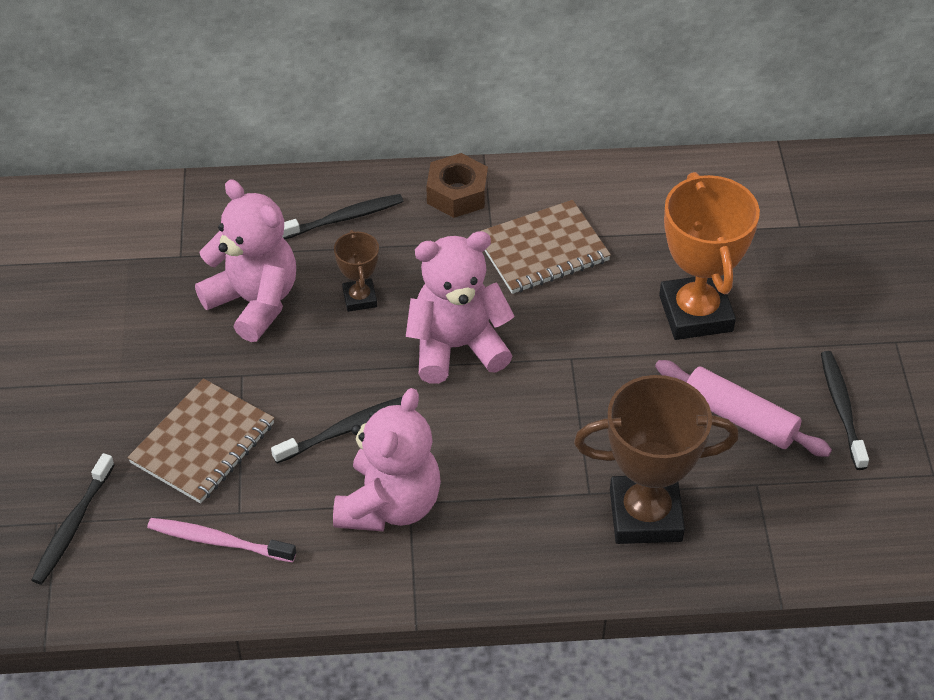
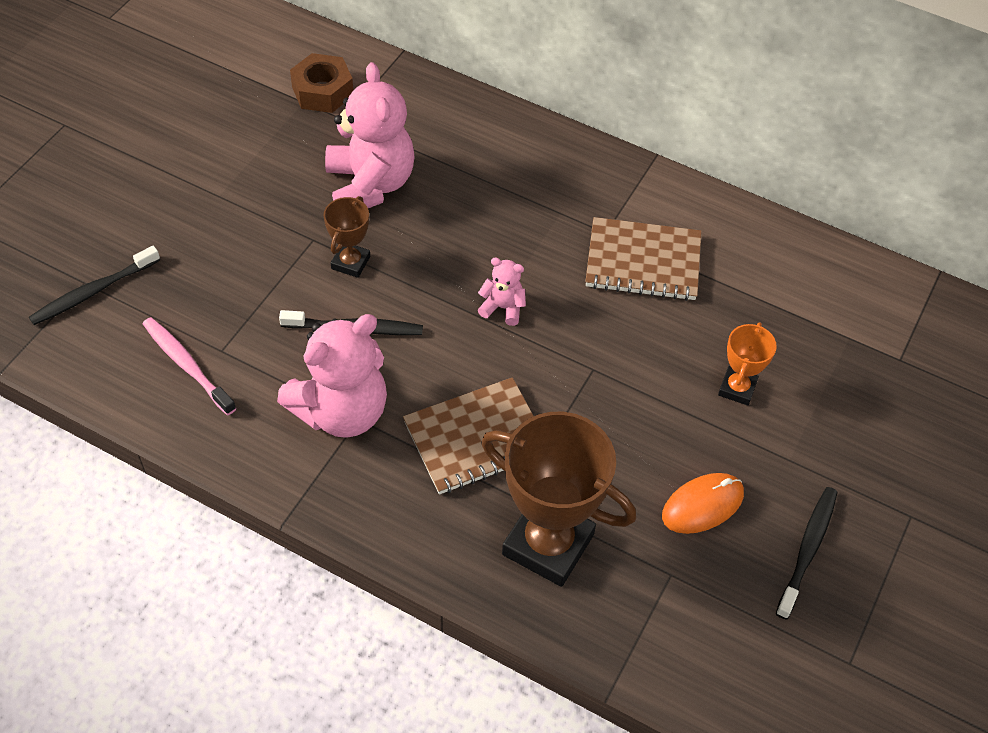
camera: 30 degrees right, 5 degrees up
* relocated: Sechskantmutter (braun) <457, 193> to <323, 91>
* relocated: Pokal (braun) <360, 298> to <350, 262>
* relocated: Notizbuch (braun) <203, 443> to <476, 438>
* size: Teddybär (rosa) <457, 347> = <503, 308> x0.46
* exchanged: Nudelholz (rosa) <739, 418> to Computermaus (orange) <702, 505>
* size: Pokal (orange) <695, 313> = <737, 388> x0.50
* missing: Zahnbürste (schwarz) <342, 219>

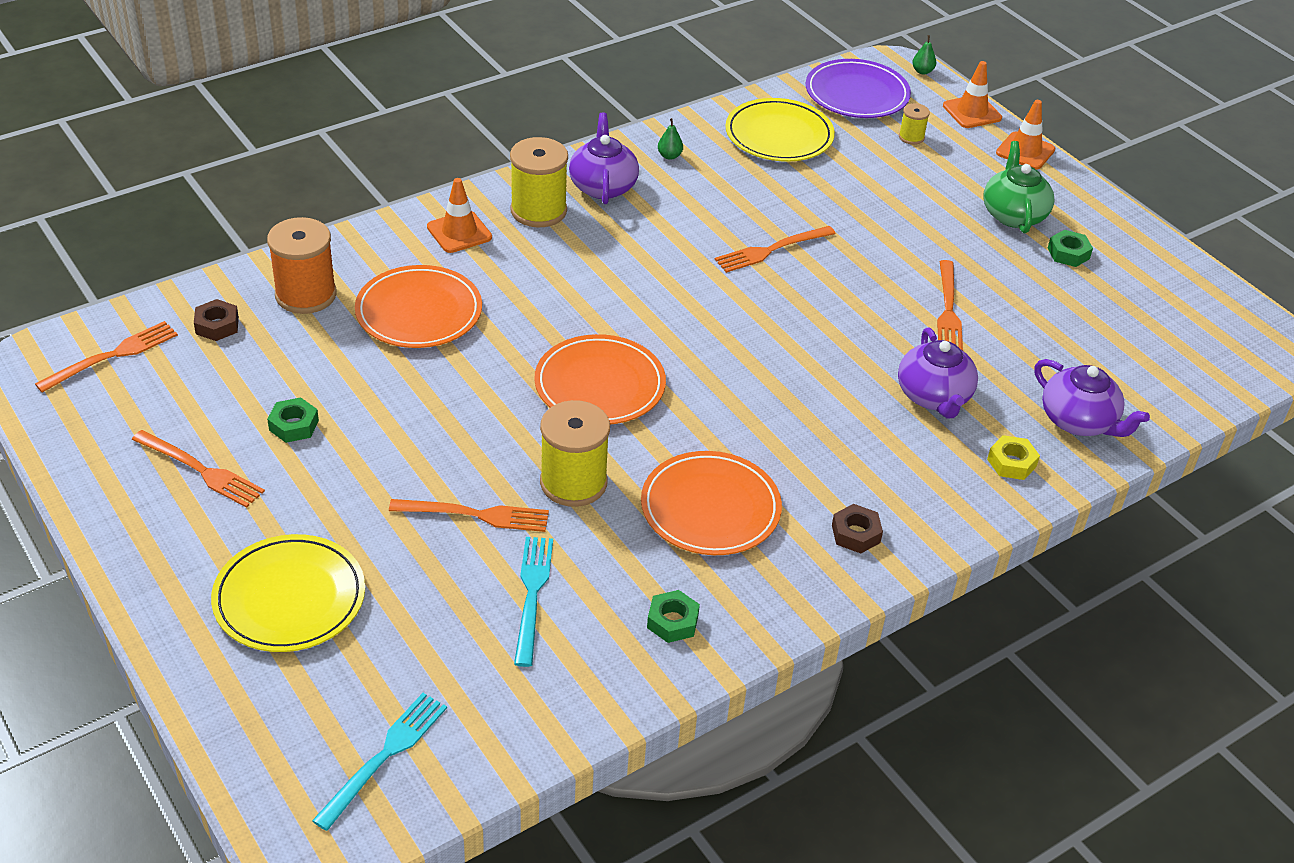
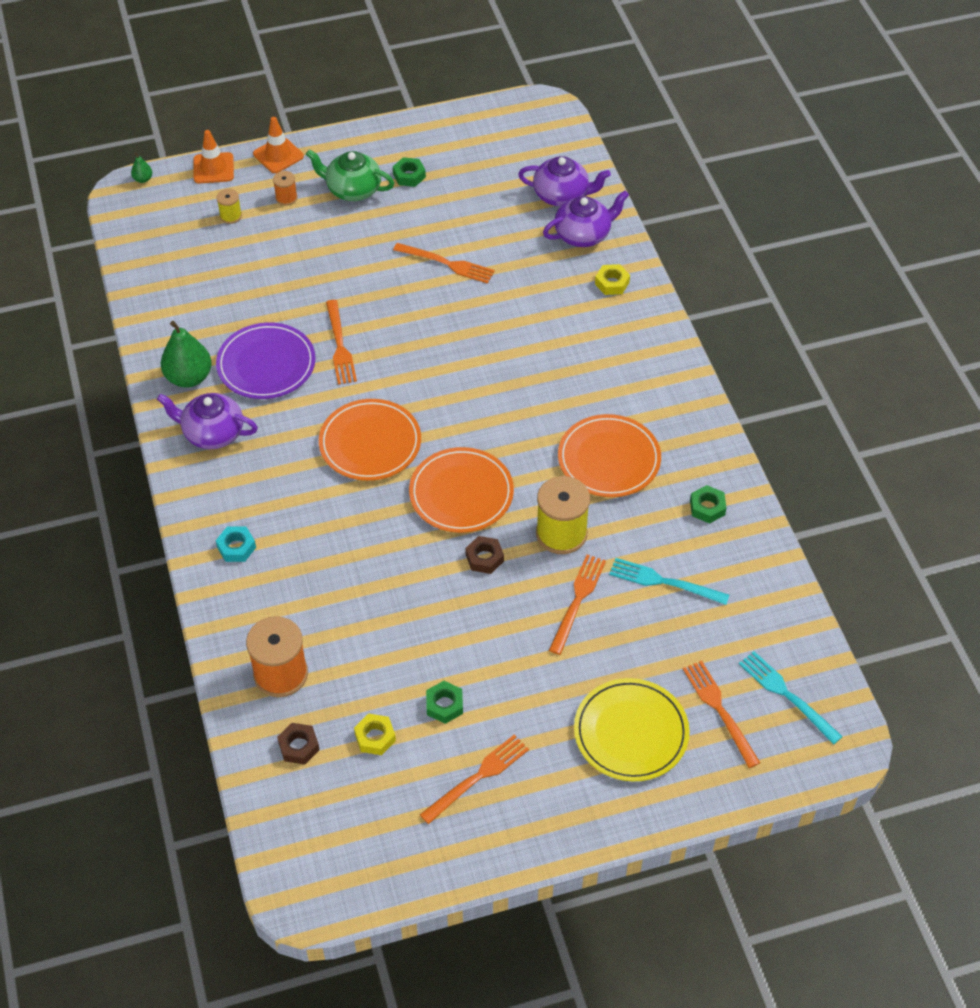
camera: 70 degrees left, 10 degrees up
* size: Birne (grün) <669, 156> = <189, 377> x2.17
* relocated: Teller (lila) <857, 94> to <266, 364>
* exchanged: Leitkegel (orange) <459, 232> to Sechskantmutter (türkis) <236, 547>
* appeared: Garnrolle (orange) <286, 198>
* relocated: Teller (orange) <419, 312> to <370, 443>
* appeared: Sechskantmutter (gelb) <375, 737>
* relocated: Sechskantmutter (braun) <856, 534> to <484, 558>
* relocated: Teekanne (lila) <934, 397> to <562, 195>
* relocated: Gabel (orange) <113, 356> to <719, 710>
* missing: Garnrolle (gelb) <538, 211>
* missing: Teller (gelb) <779, 135>

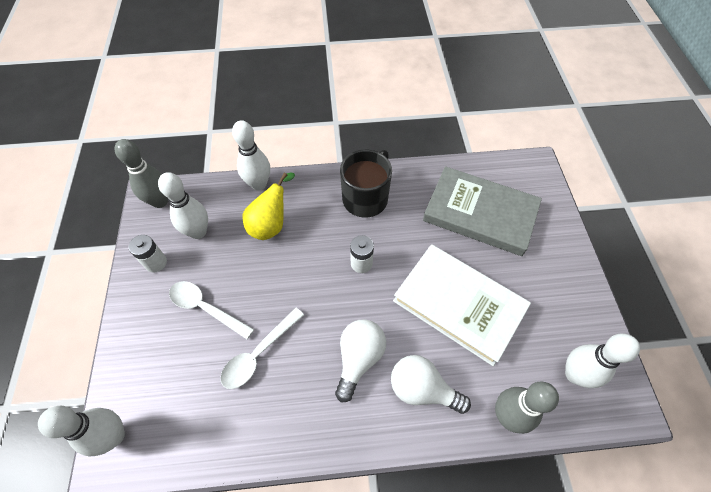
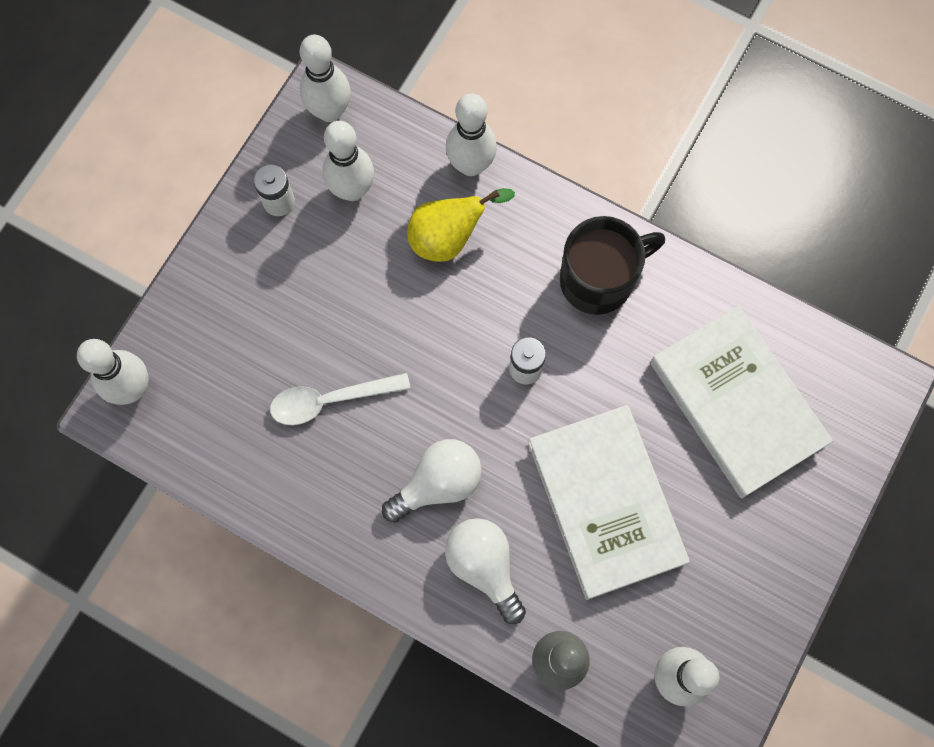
camera: 35 degrees right, 15 degrees up
* colour: Bowlingkegel (grau) <160, 201> to Bowlingkegel (weiß) <330, 111>
* colour: Buch (grau) <480, 213> to Buch (weiß) <737, 403>
* missing: Löffel (weiß) <206, 308>

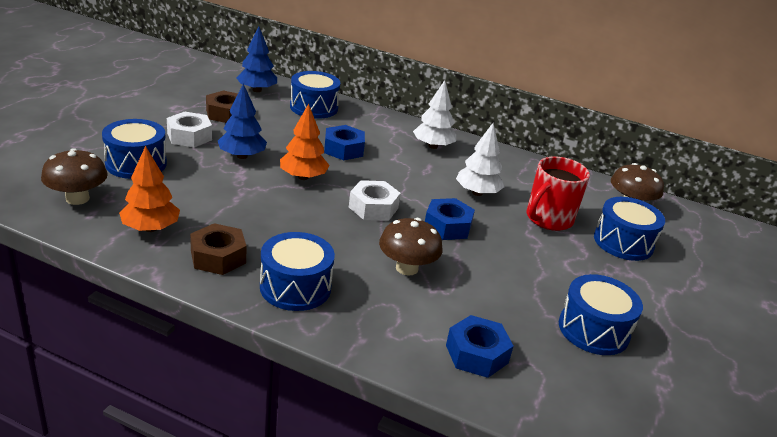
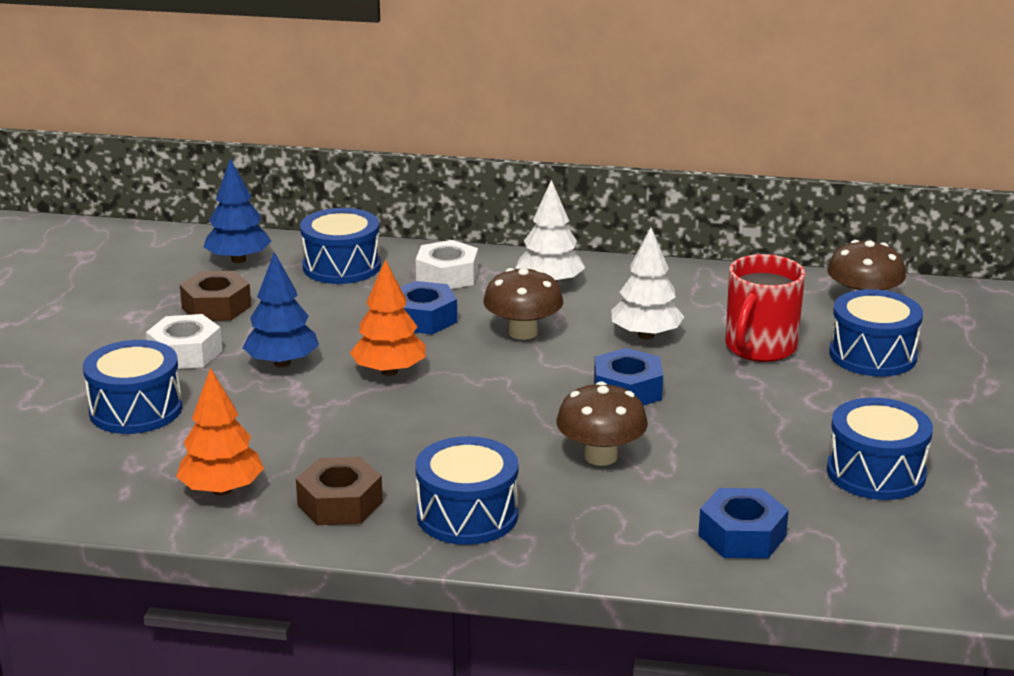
camera: 10 degrees left, 5 degrees down
* relocated: Sechskantmutter (weiß) <373, 208> to <447, 276>
* relocated: Pilz (braun) <77, 198> to <523, 332>

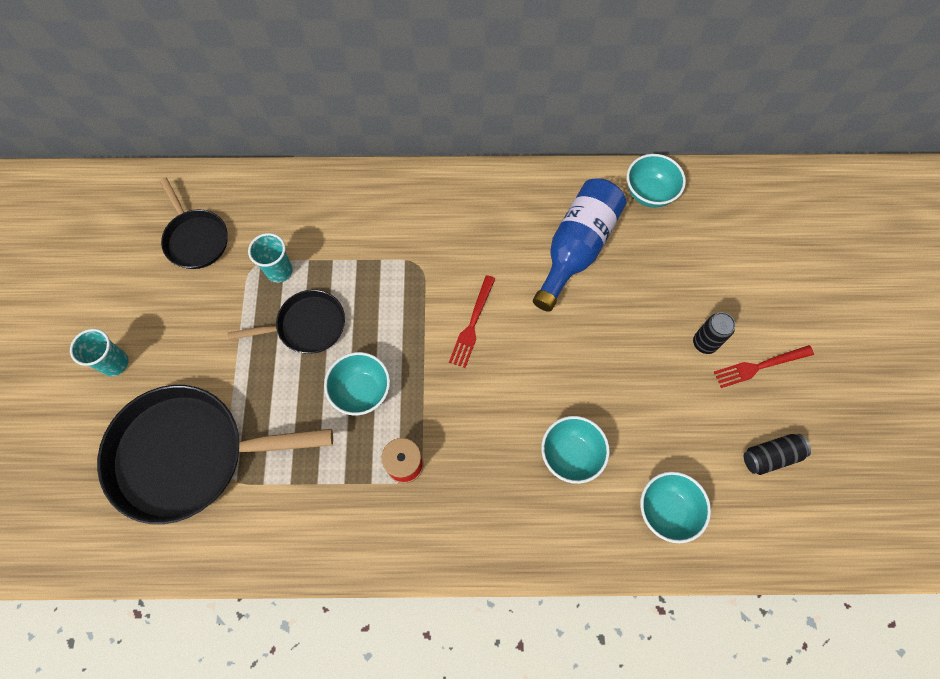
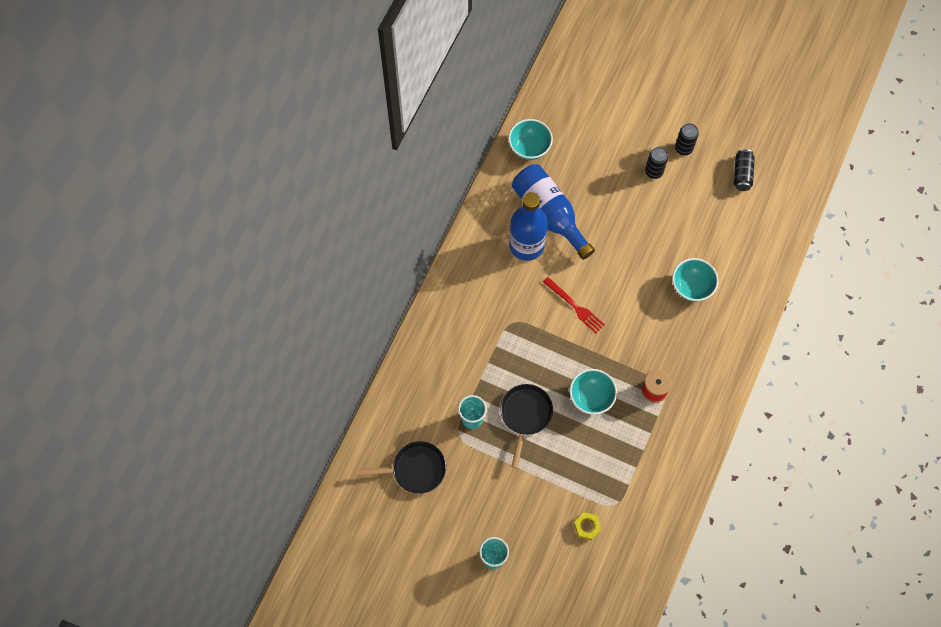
camera: 65 degrees left, 0 degrees up
* appeared: Flasche (blau) <526, 245>
* exchanged: Pfanne (schwarz) <189, 455> to Sechskantmutter (gelb) <587, 527>
* exchanged: Gabel (rot) <759, 366> to Dose (schwarz) <683, 148>
* missing: Schüssel (türkis) <666, 510>

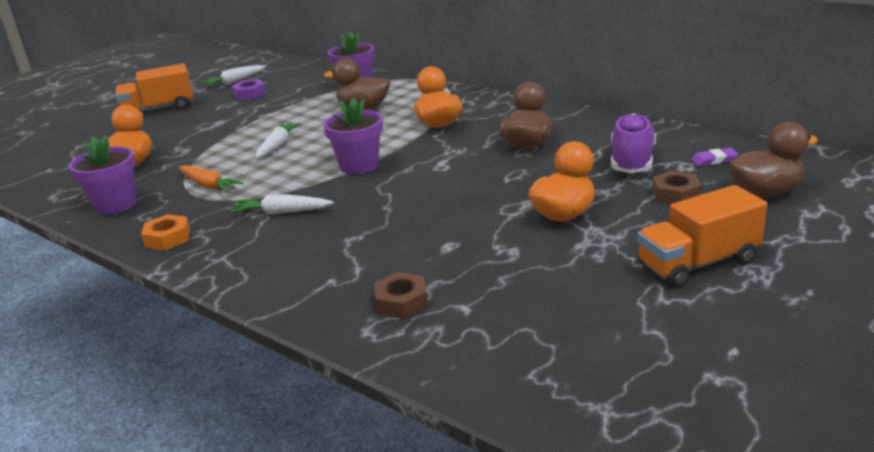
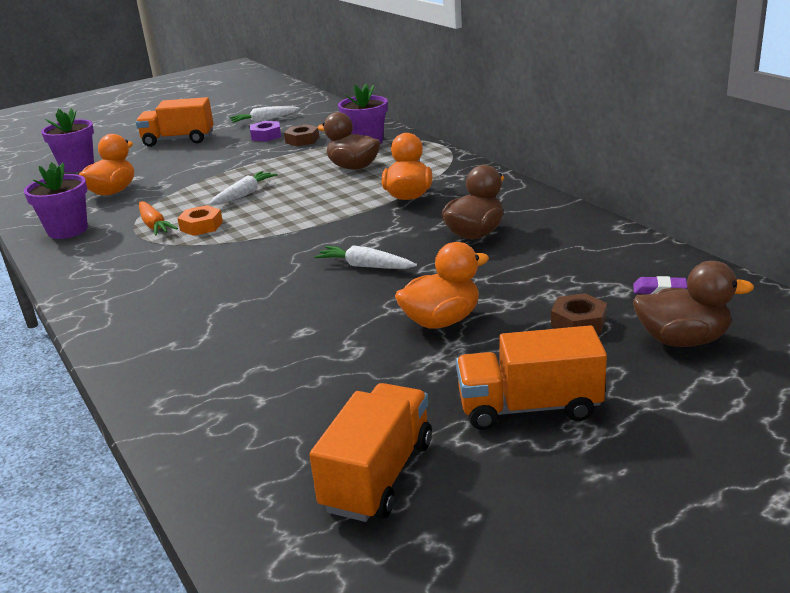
camera: 20 degrees right, 0 degrees up
* relocated: Blumentopf (lila) <359, 166> to <77, 166>
* relocated: Sechskantmutter (orange) <168, 238> to <201, 226>
* relocated: Sechskantmutter (braun) <402, 302> to <302, 140>
* appeared: Lastwagen (orange) <378, 475>
* relocated: Karotte (weiß) <281, 212> to <365, 266>
* missing: Schuh (lila) <632, 161>

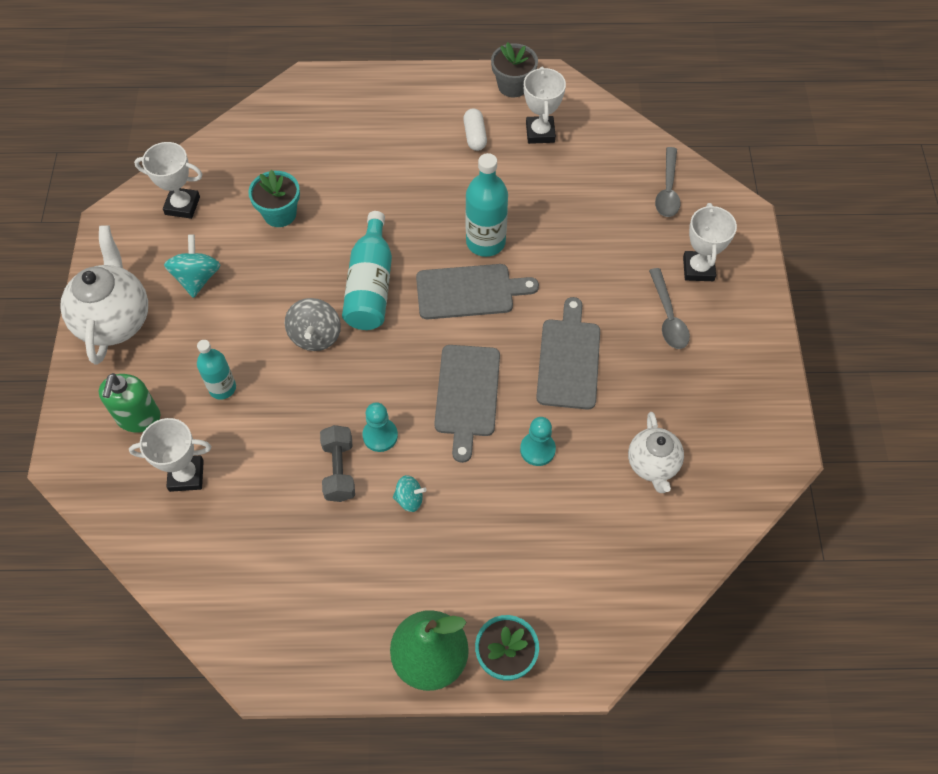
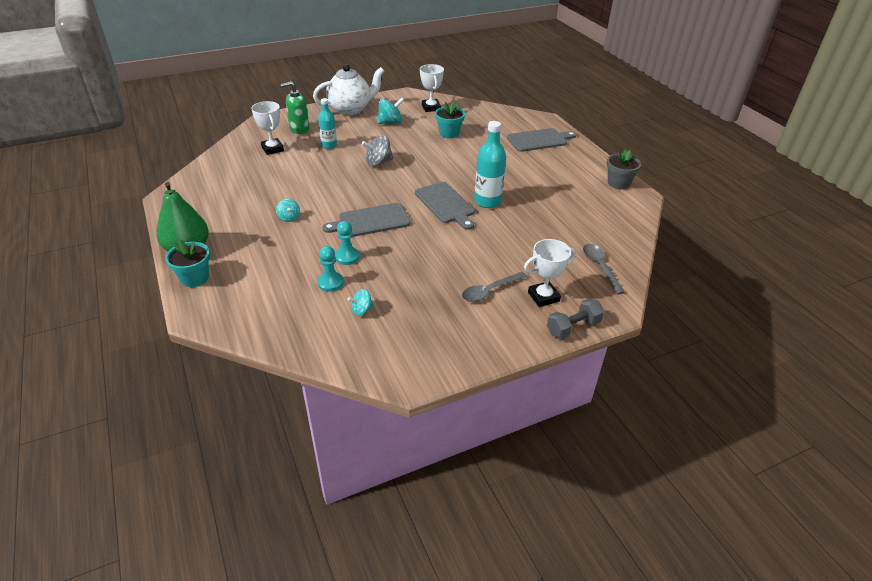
camera: 65 degrees right, 20 degrees down
* relocated: Bauer (türkis) <380, 436> to <330, 283>
* exchanged: Teekanne (weiß) <652, 465> to Kreisel (türkis) <361, 310>
* relocated: Schneidebrett (grau) <569, 359> to <539, 140>
* relocated: Hantel (grau) <339, 470> to <573, 328>
* spun: Löffel (grau) <667, 190> = <600, 267> 90 degrees clockwise
* missing: Flasche (türkis) <370, 285>
* missing: Kapsel (weiß) <475, 136>
* missing: Pokal (weiß) <540, 133>

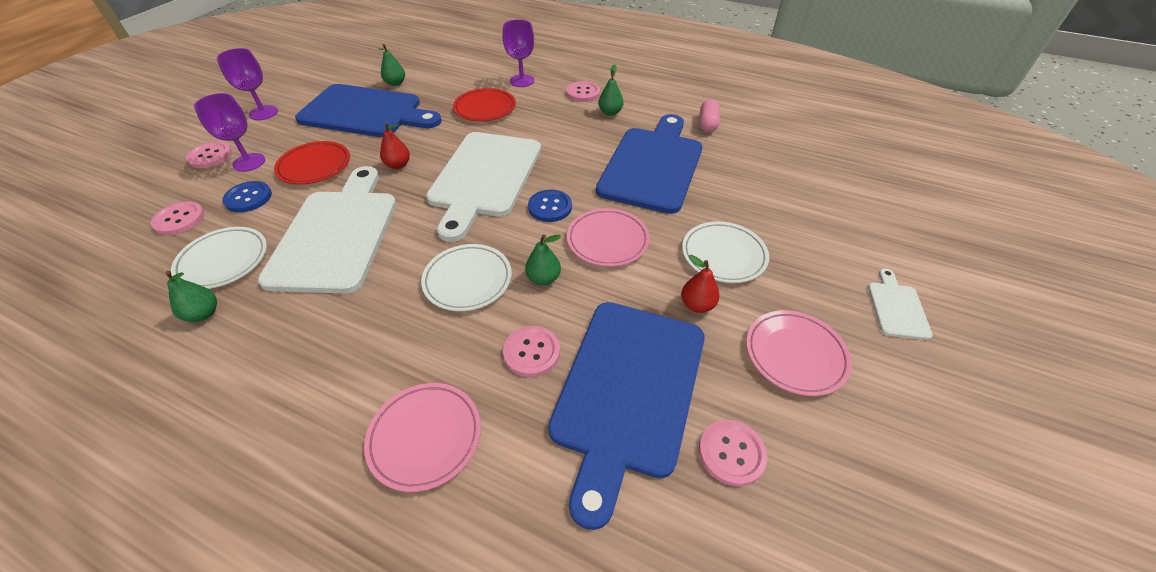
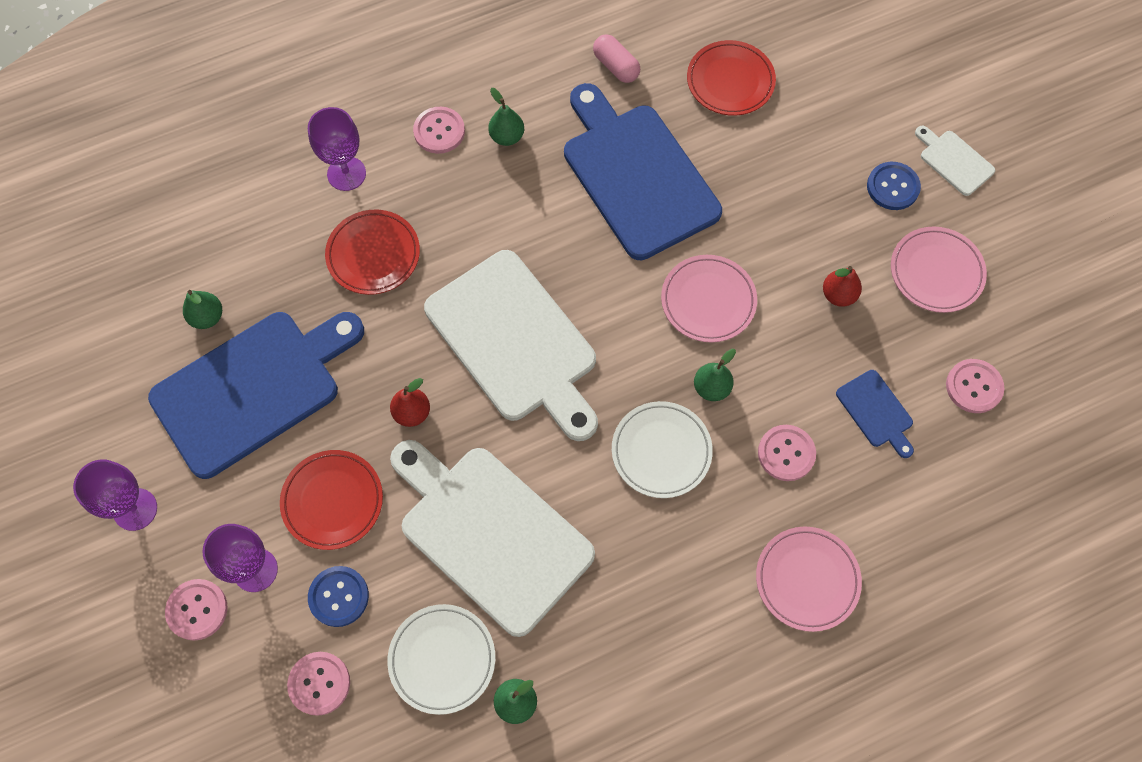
camera: 50 degrees left, 20 degrees up
* appeared: Teller (rot) <730, 81>
* size: Schneidebrett (blau) <628, 391> = <876, 411> x0.43
* relocated: Knopf (blau) <550, 207> to <892, 187>
* missing: Teller (weiß) <723, 255>

